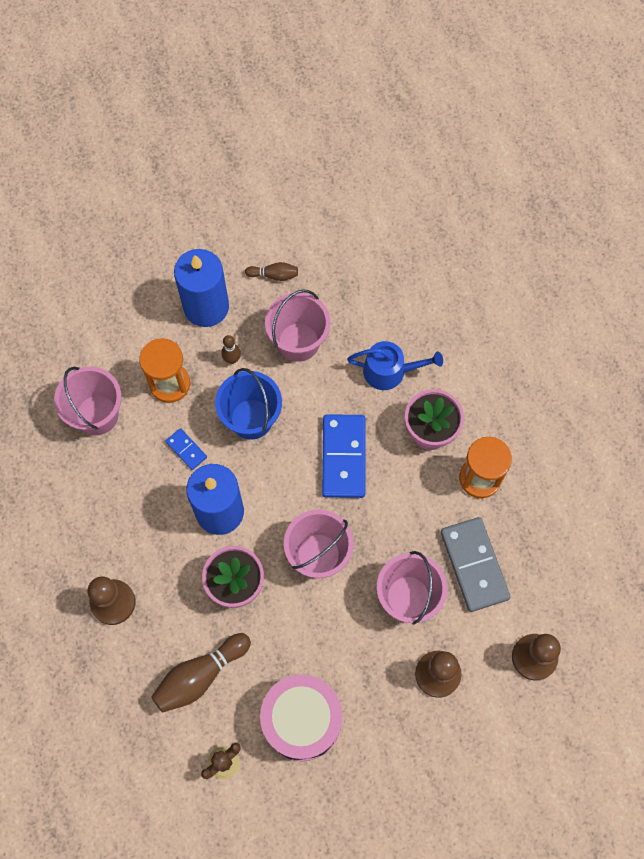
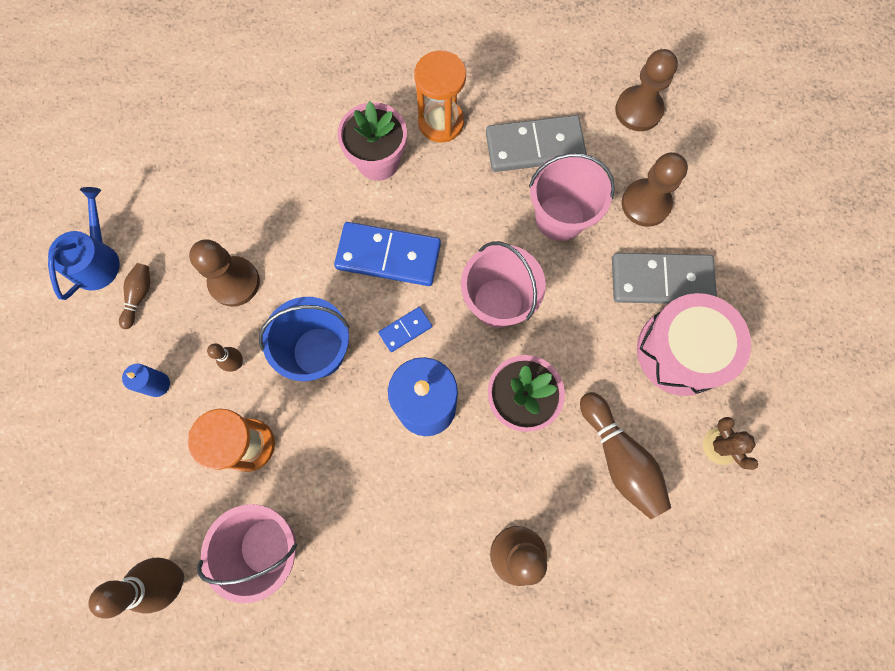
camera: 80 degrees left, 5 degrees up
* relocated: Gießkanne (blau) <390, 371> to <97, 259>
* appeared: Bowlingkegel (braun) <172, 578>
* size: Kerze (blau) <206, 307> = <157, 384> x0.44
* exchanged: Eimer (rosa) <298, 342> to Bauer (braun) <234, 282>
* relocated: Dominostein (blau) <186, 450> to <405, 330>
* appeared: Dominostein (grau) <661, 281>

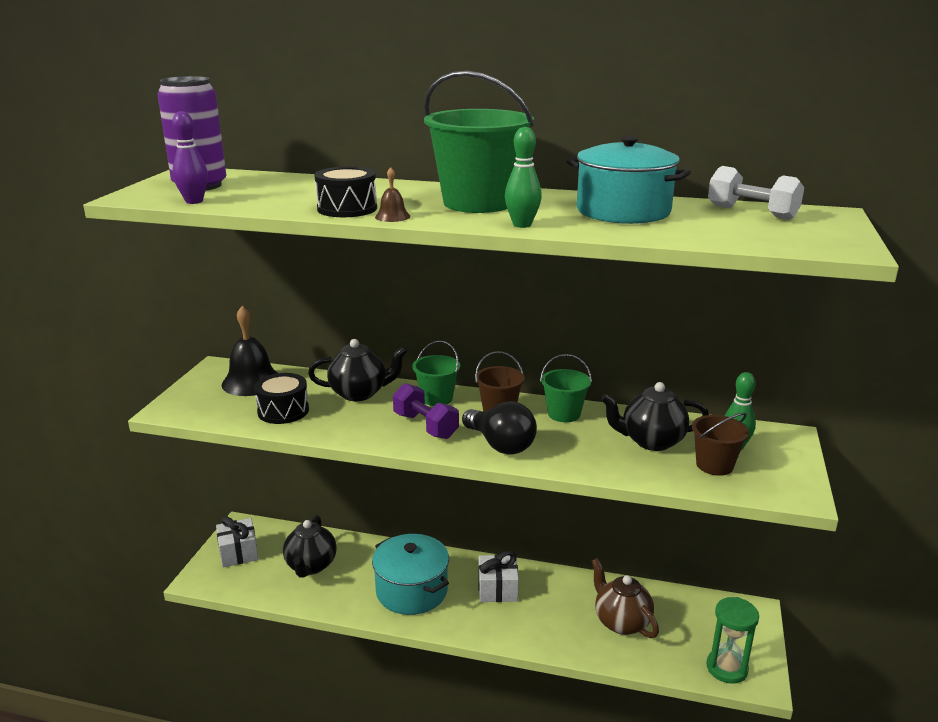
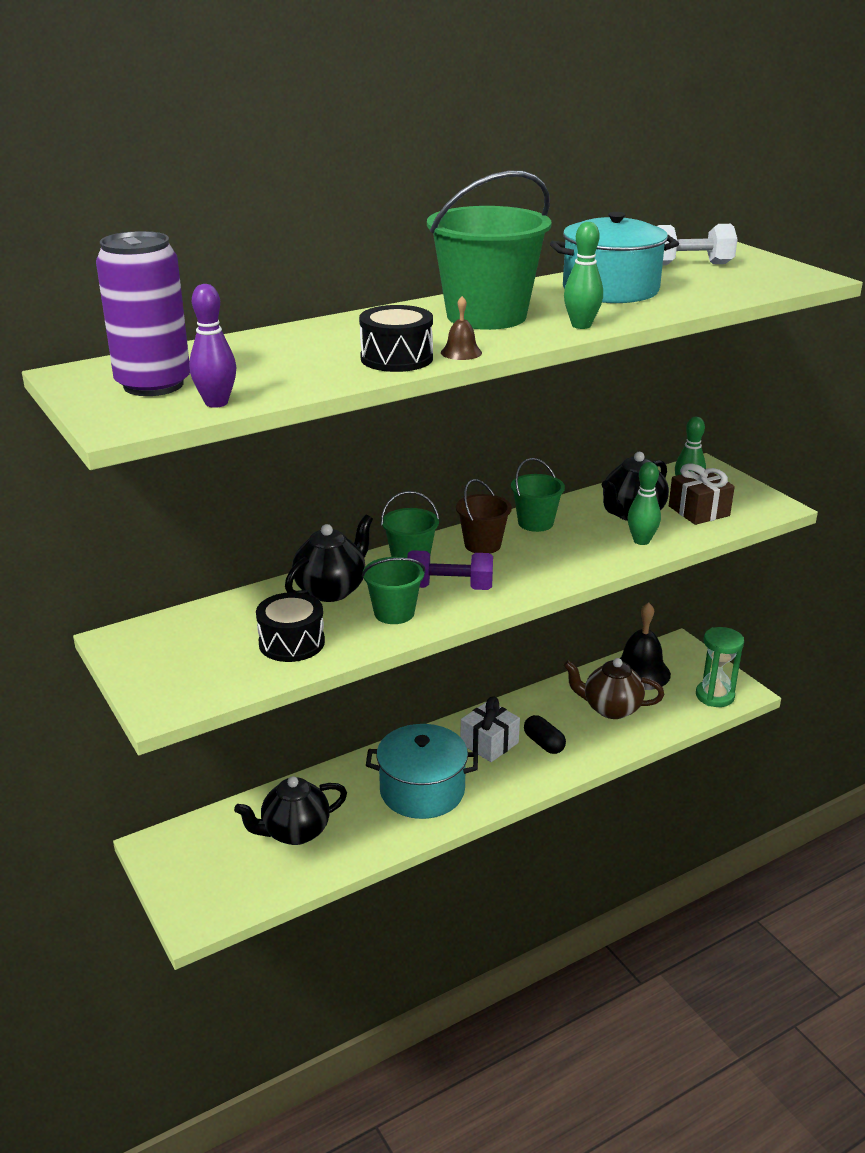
camera: 45 degrees left, 5 degrees up
* spun: Teekanne (schwarz) <311, 566> = <294, 832> 105 degrees clockwise
* appeared: Eimer (grün) <394, 613>
* appeared: Kapsel (schwarz) <544, 743>
* relocated: Glocke (schwarz) <252, 382> to <640, 672>
* appeared: Bowlingkegel (grün) <641, 541>
* exchanged: Eimer (braun) <714, 465> to Geschenk (braun) <699, 511>
* missing: Geschenk (weiß) <238, 553>
* missing: Glühbirne (schwarz) <500, 445>

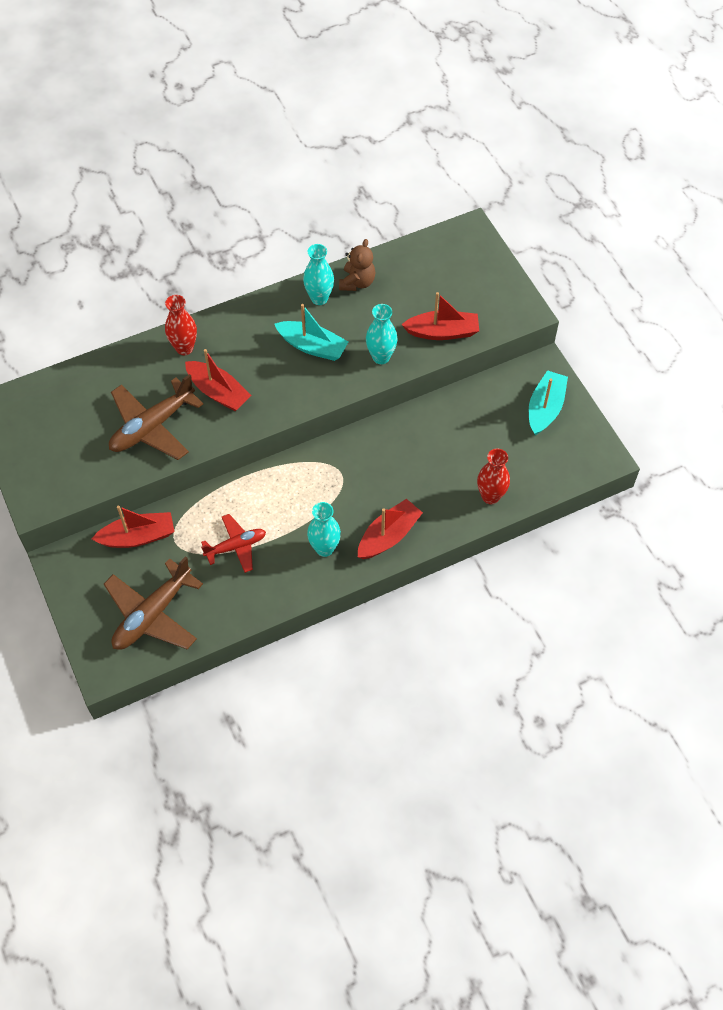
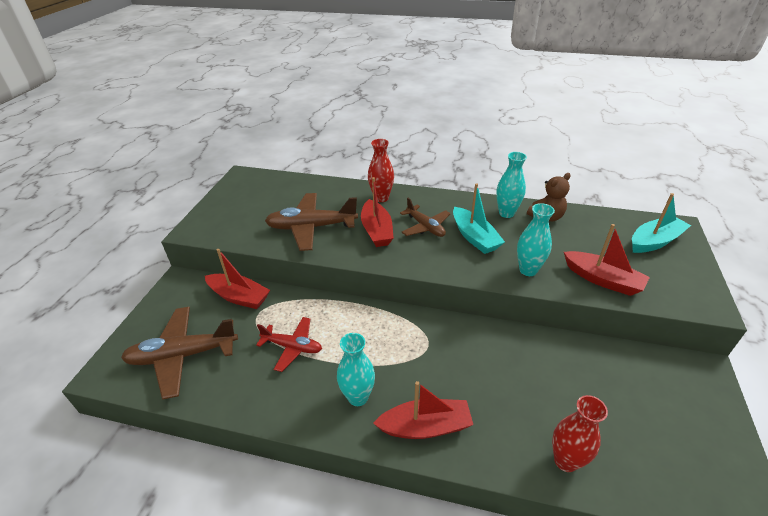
camera: 40 degrees right, 20 degrees down
* appeared: Flugzeug (braun) <425, 227>
* relocated: Boot (türkis) <545, 408> to <654, 241>

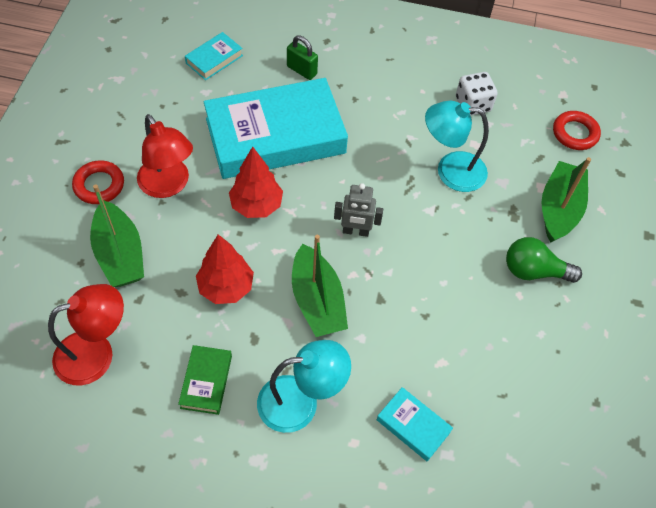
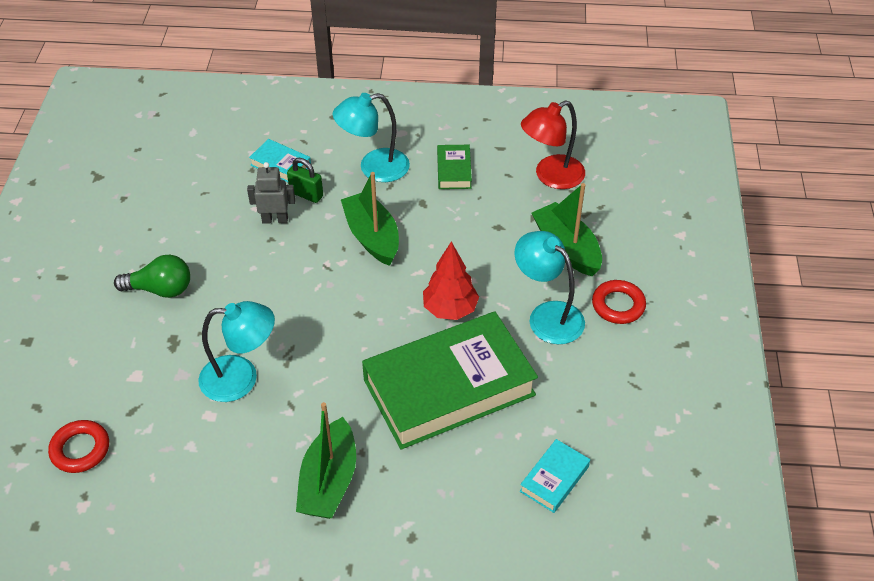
camera: 175 degrees right, 10 degrees down
* relocated: Roboter (grau) <355, 231> to <275, 220>
* relocated: Vorhängeschloss (grün) <302, 70> to <306, 194>
* relocated: Boot (grün) <559, 209> to <329, 481>
* colour: Buch (türkis) <275, 136> to Buch (grün) <449, 387>
* colour: Lampe (rot) <168, 185> to Lampe (türkis) <547, 315>
* missing: Baum (rot) <226, 287>
* missing: Spielwürfel (weiß) <473, 104>

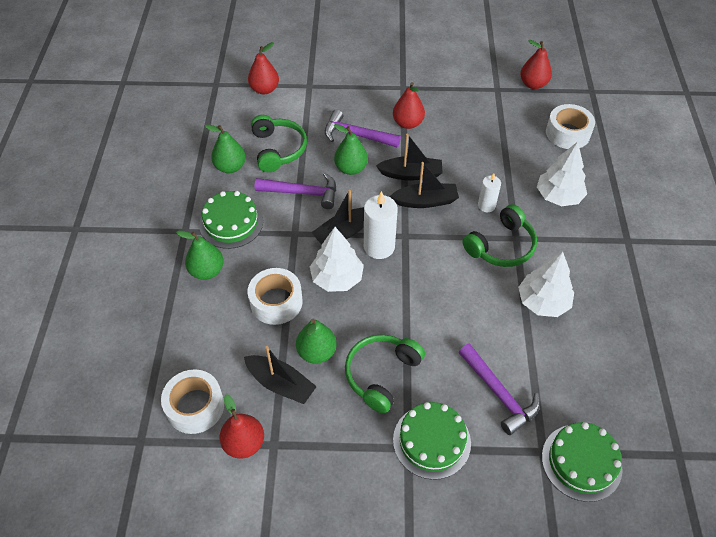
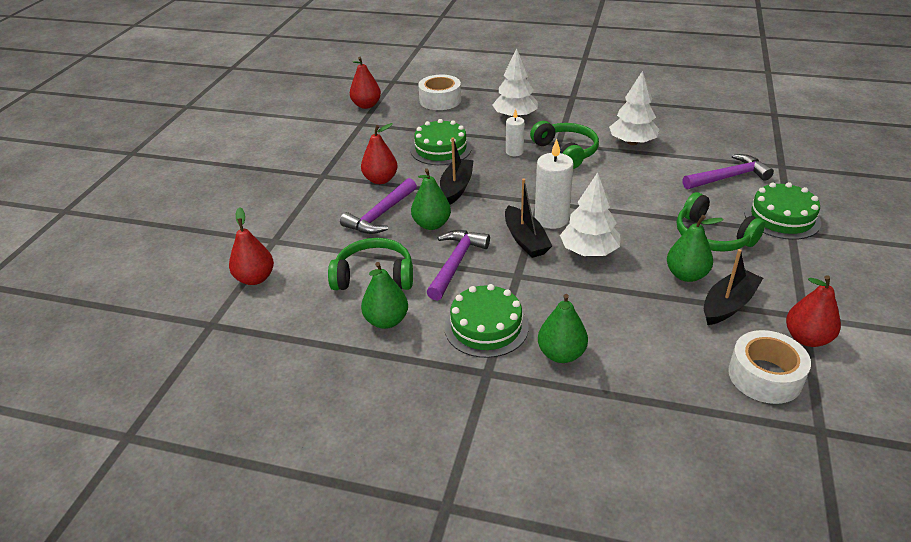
camera: 75 degrees left, 15 degrees down
* relocated: Kuchen (grün) <581, 462> to <441, 149>
* missing: Klebeband (weiß) <276, 302>
* missing: Boot (schwarz) <425, 201>

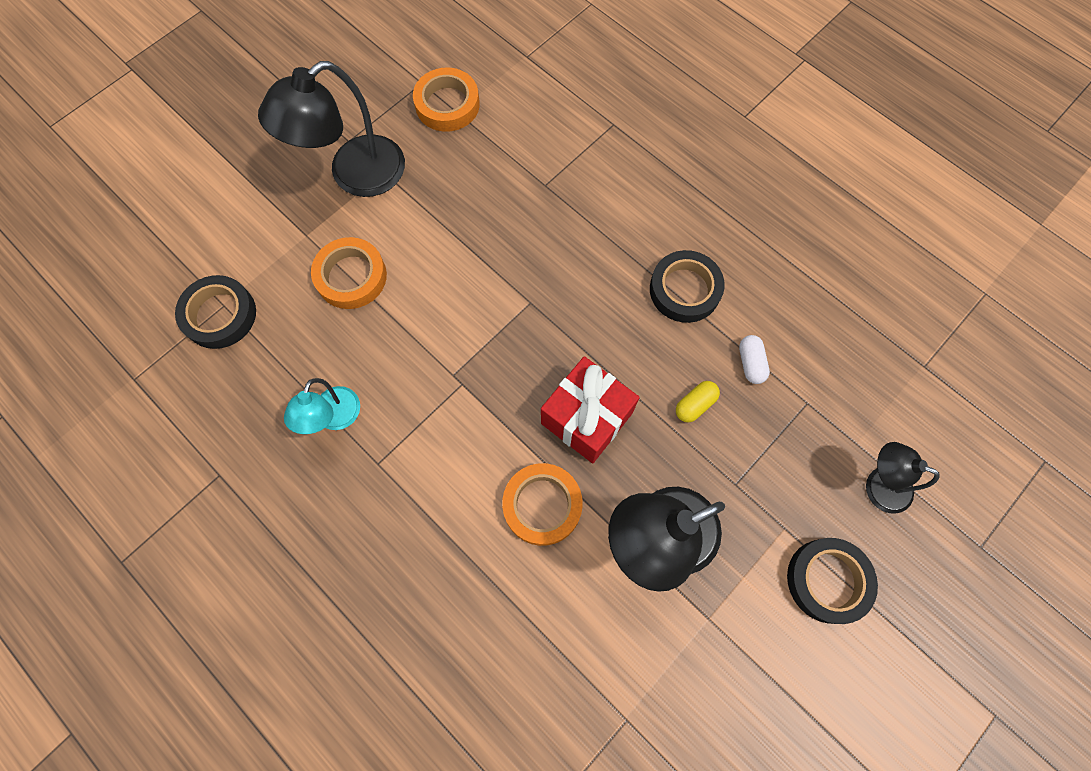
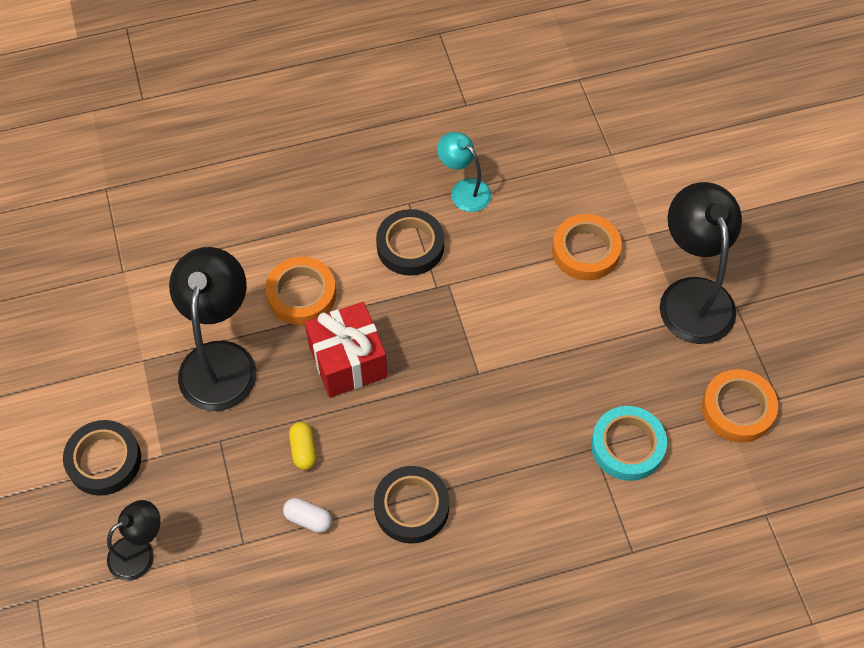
camera: 120 degrees right, 10 degrees down
* relocated: Klebeband (schwarz) <220, 315> to <410, 246>
* appeared: Klebeband (türkis) <627, 446>

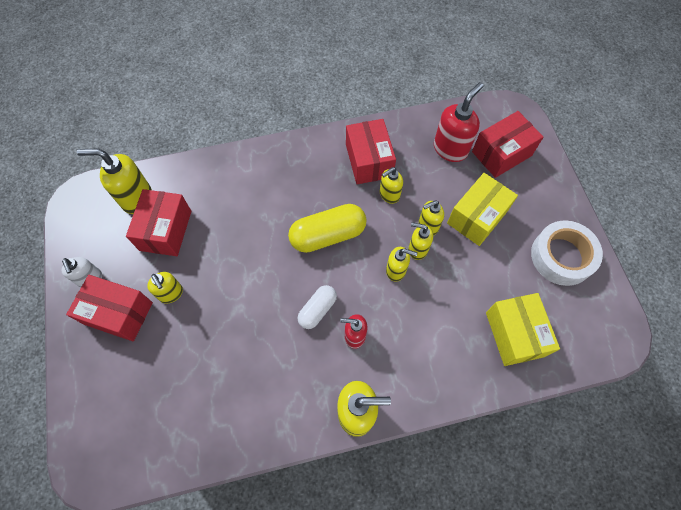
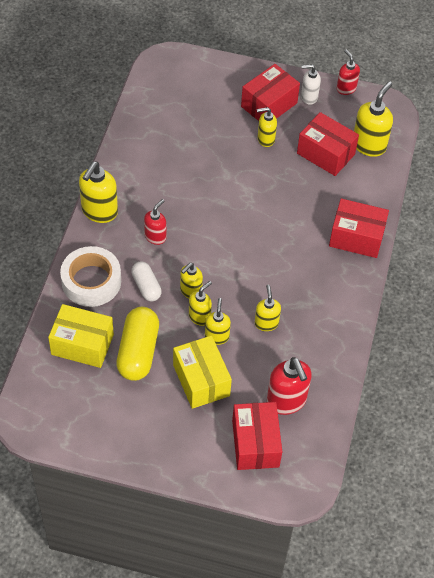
camera: 115 degrees right, 10 degrees down
* relocated: Klebeband (weiß) <562, 256> to <91, 281>
* relocated: Kapsel (gelb) <328, 235> to <138, 351>
* relocated: Kapsel (weiß) <317, 310> to <146, 286>
* relocated: Schachtel (rot) <369, 161> to <356, 237>
* appeared: Seifenspender (rot) <346, 88>

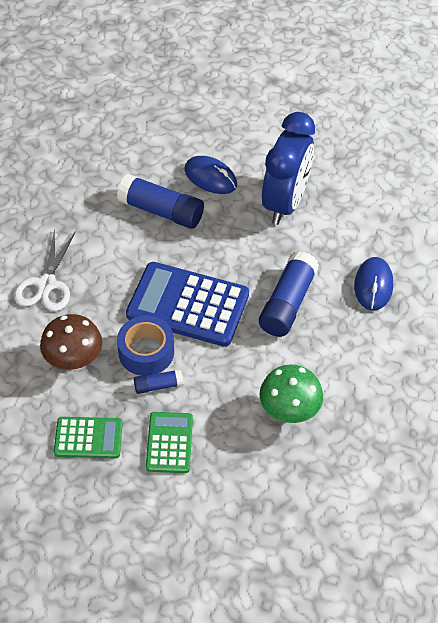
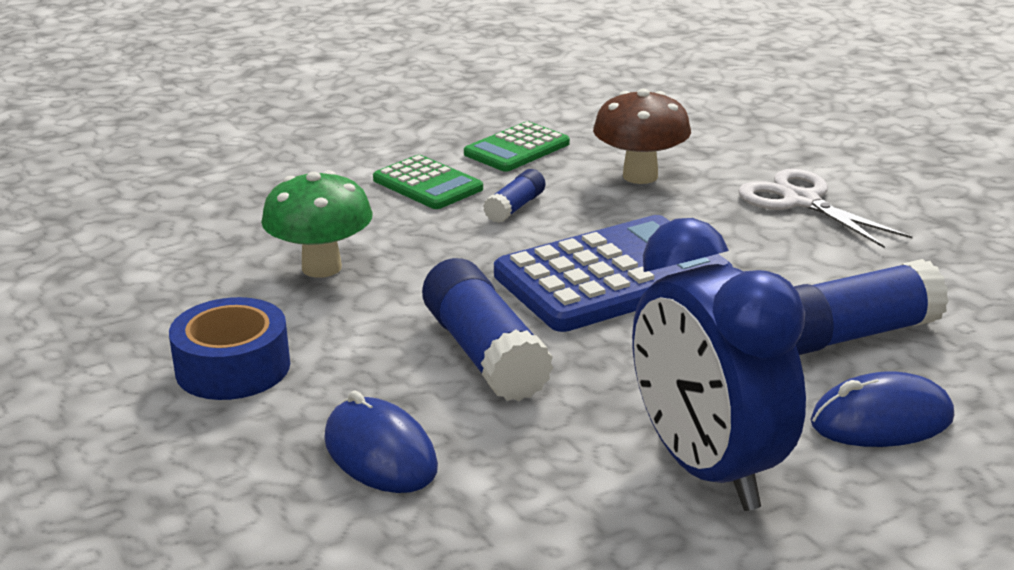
camera: 135 degrees right, 25 degrees down
* relocated: Klebeband (blau) <146, 352> to <233, 368>

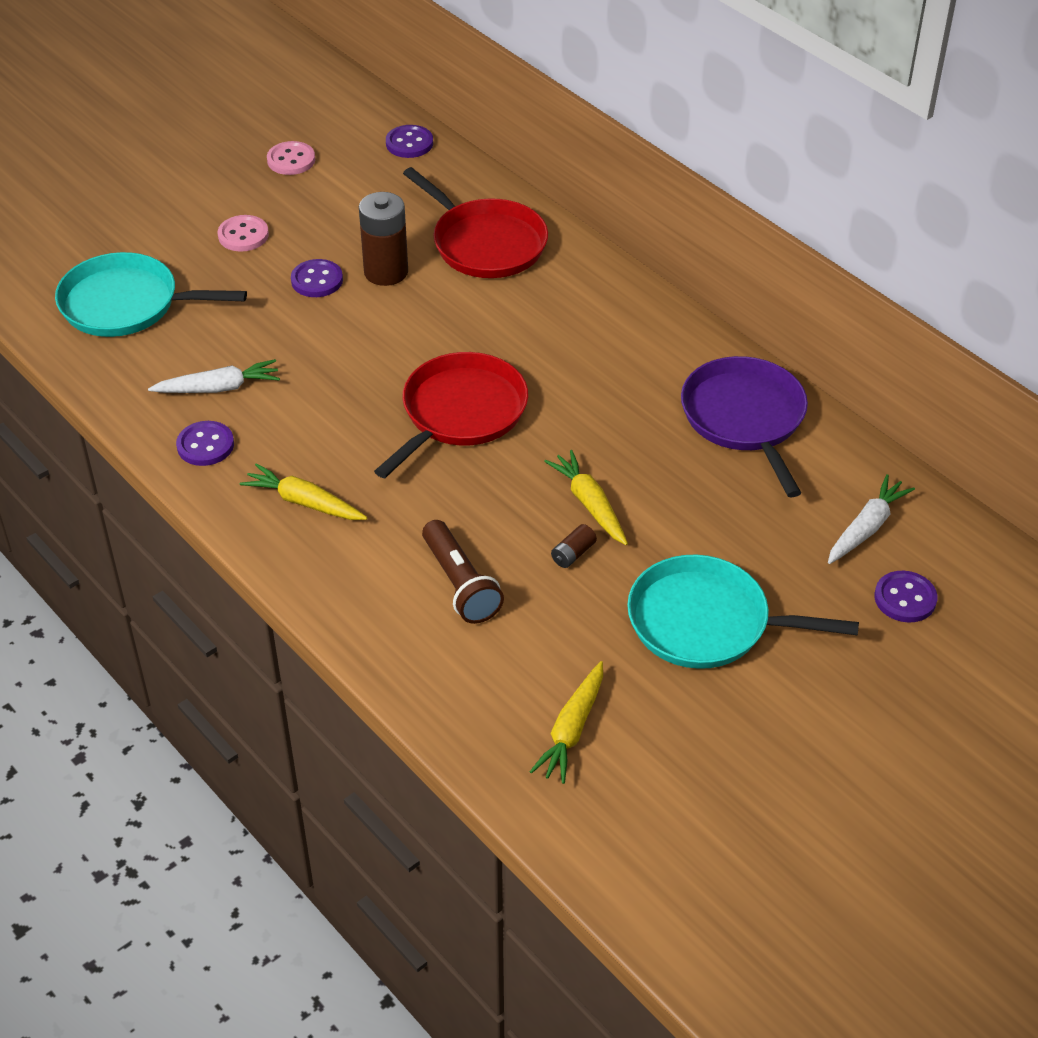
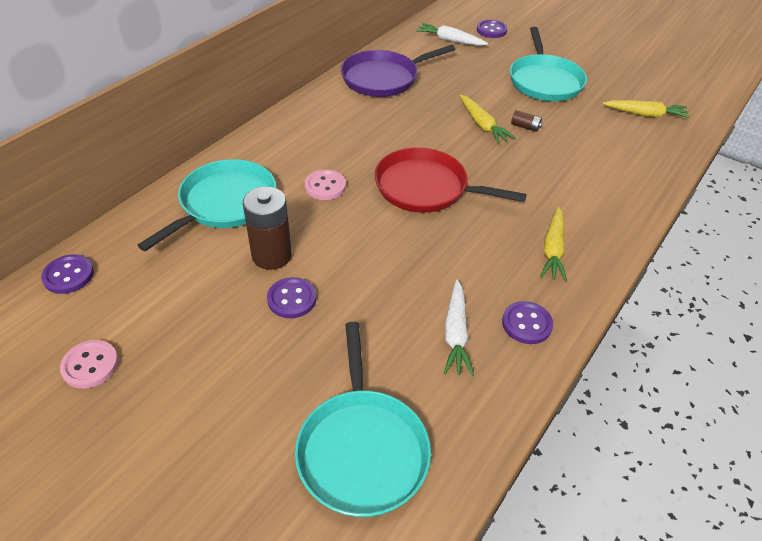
camera: 105 degrees left, 0 degrees up
* colour: Pfanne (rot) <485, 243> to Pfanne (türkis) <225, 203>
* relocated: Knopf (rosa) <243, 235> to <325, 186>
* spun: Karotte (weiß) <218, 388> = <456, 333> 150 degrees counterclockwise
* spun: Karotte (gelb) <589, 504> = <482, 125> 75 degrees counterclockwise
* missing: Taschenlampe (braun) <460, 584>

